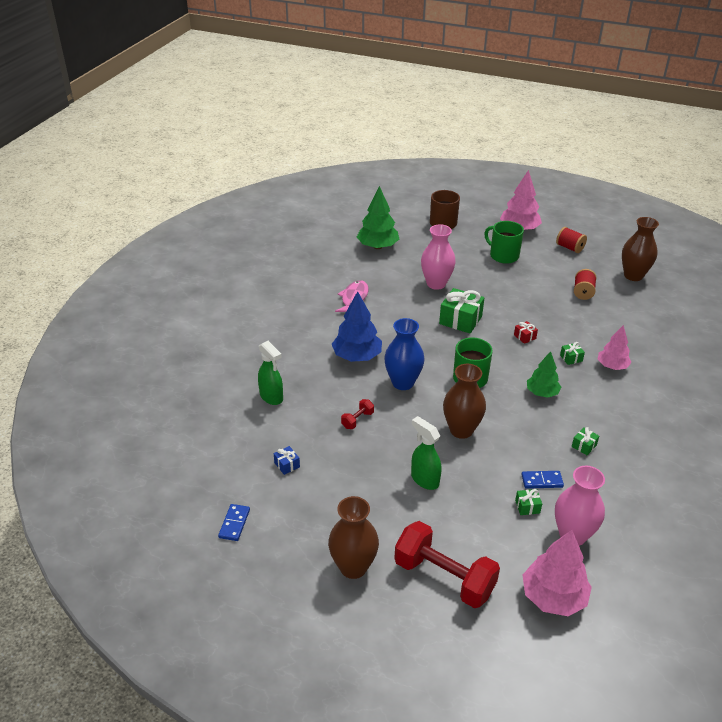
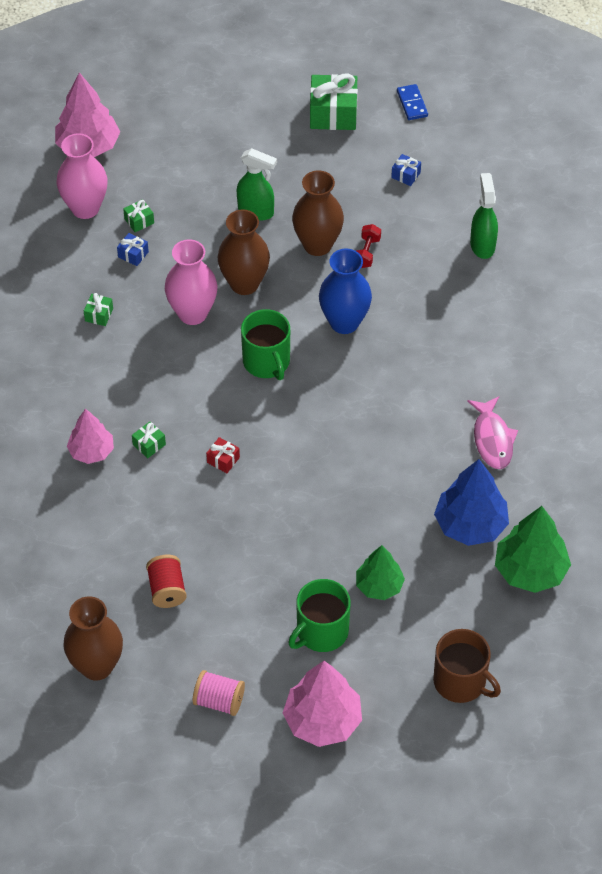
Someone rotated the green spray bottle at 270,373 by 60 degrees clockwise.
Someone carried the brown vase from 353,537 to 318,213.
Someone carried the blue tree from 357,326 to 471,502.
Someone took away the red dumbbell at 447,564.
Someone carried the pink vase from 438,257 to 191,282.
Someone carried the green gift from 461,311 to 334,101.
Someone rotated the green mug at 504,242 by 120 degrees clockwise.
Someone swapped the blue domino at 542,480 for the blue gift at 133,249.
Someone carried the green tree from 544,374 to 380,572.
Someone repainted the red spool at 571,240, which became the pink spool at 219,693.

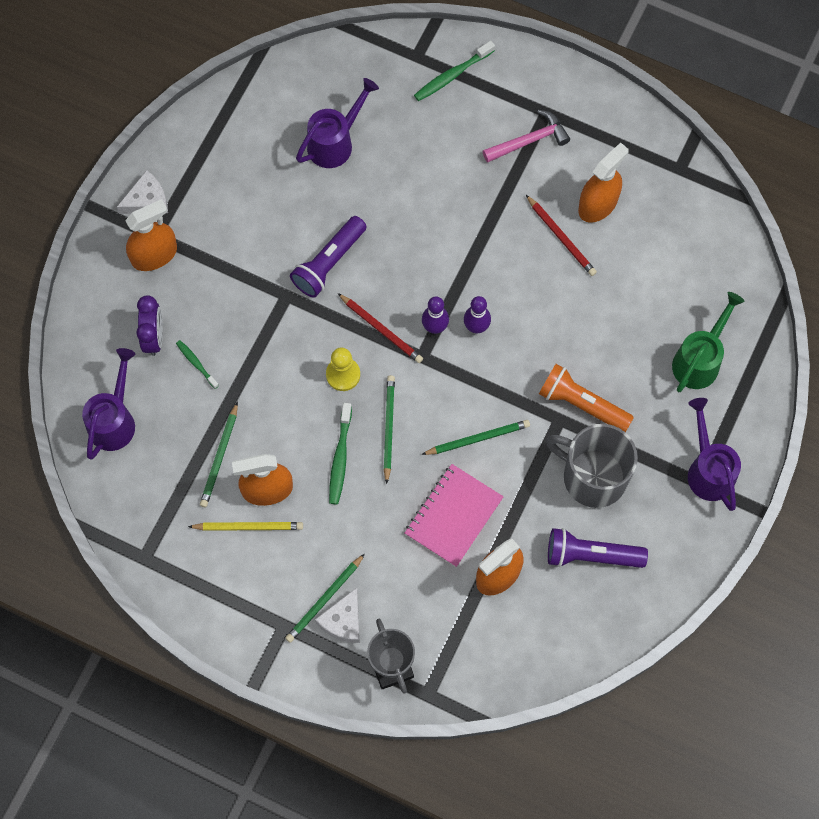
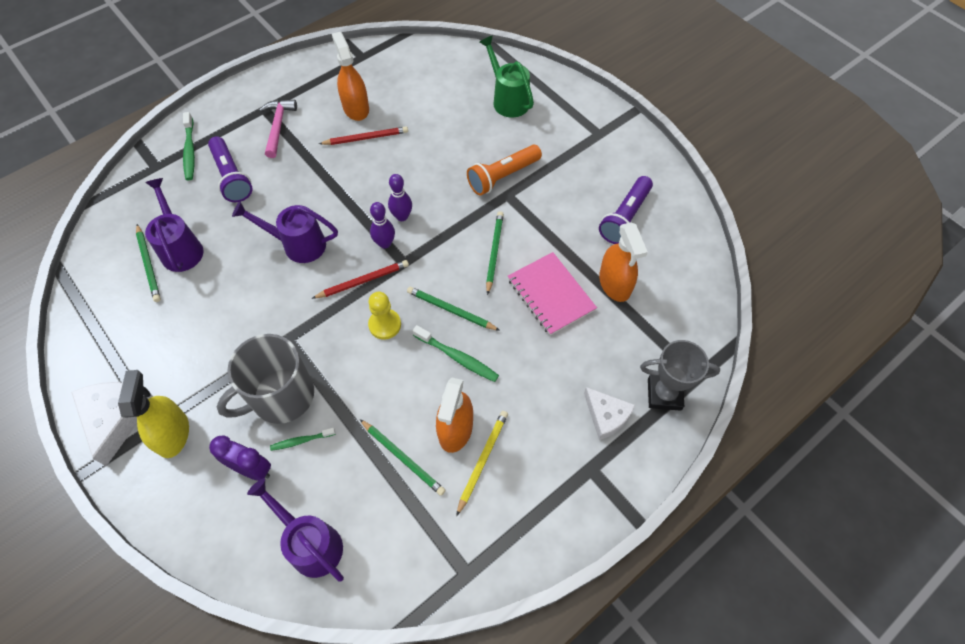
Someone scaled the white cheese at 142,192 by 1.52.
Someone repainted the orange spray bottle at 151,235, which became the yellow spray bottle at 153,414.
Someone carried the green pencil from 325,598 to 148,263.
Someone carried the purple flashlight from 328,257 to 230,169.
Someone carried the grey mug from 592,466 to 265,379.
Someone carried the purple watering can from 714,454 to 285,232.

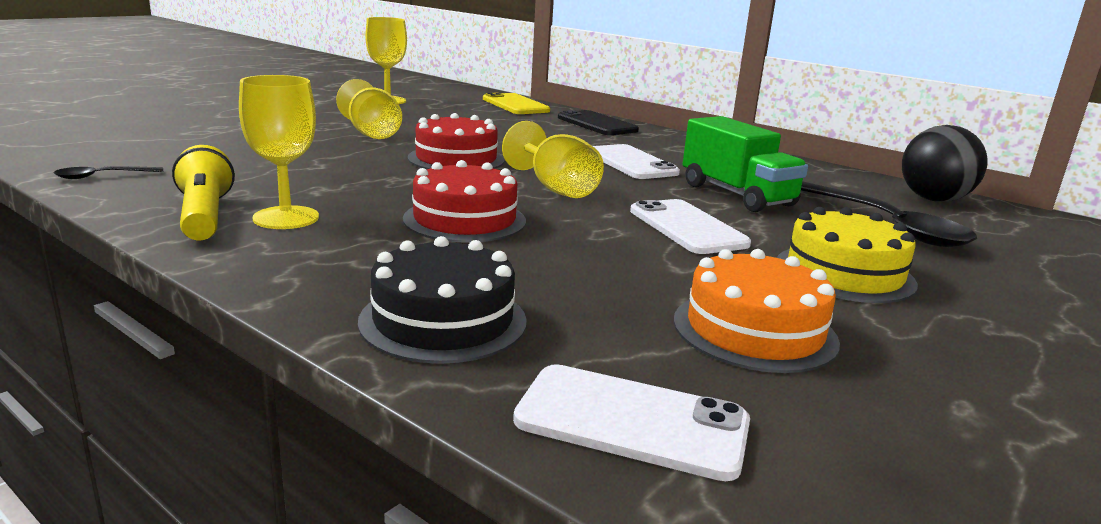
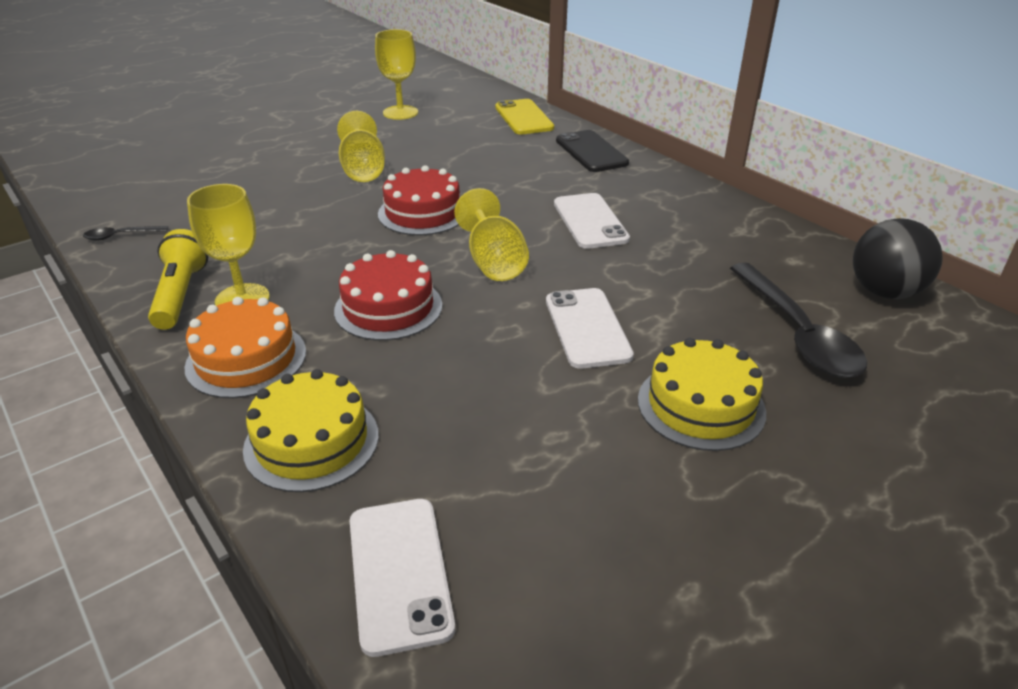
Someone repainted the black cake at 442,300, which became the yellow cake at 311,430.
Someone rotated the white phone at 631,422 by 45 degrees clockwise.
Someone carried the orange cake from 756,311 to 245,347.
Someone took away the green truck at 745,164.

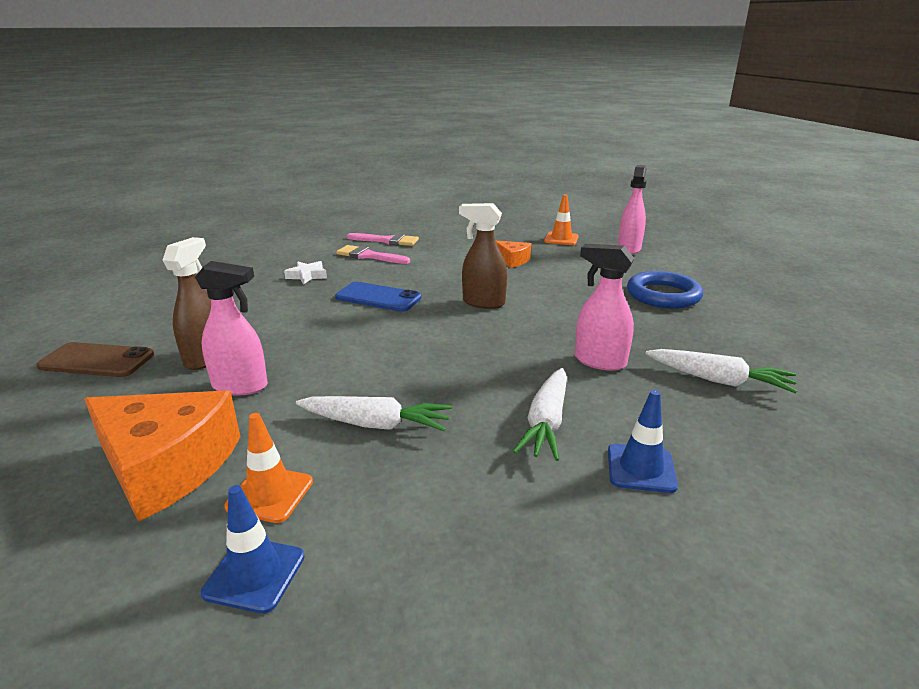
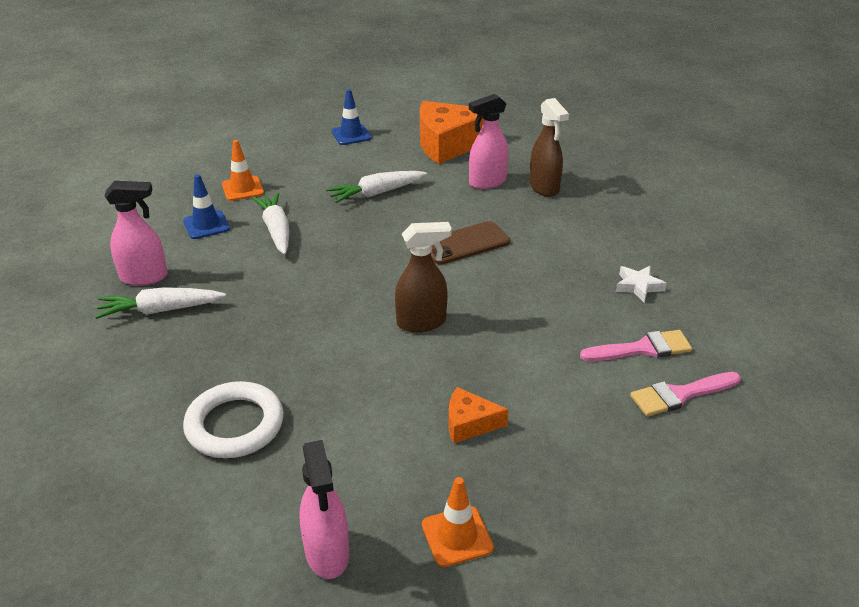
Someone carried the brown phone from 95,359 to 470,243.
Someone carried the orange traffic cone from 268,468 to 243,170.
Someone took away the blue phone at 378,297.
Someone carried the pink spray bottle from 605,307 to 136,233.
Someone repainted the blue ring at 665,290, which became the white ring at 233,419.

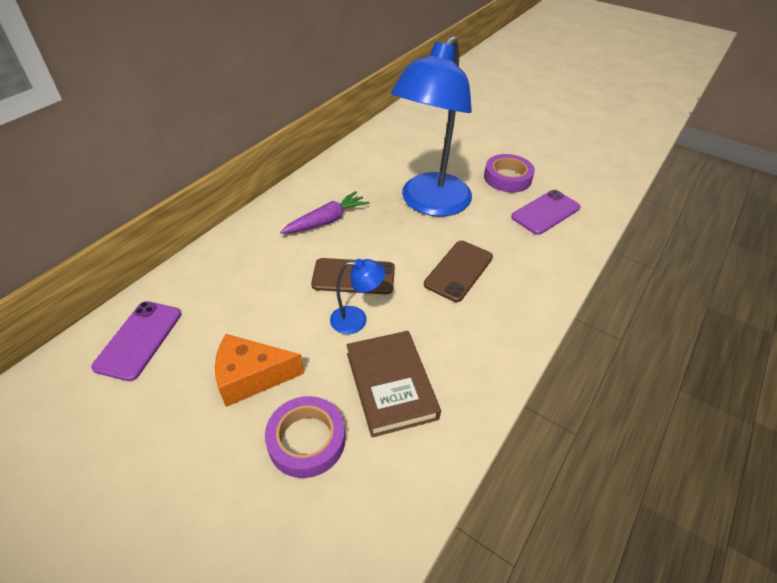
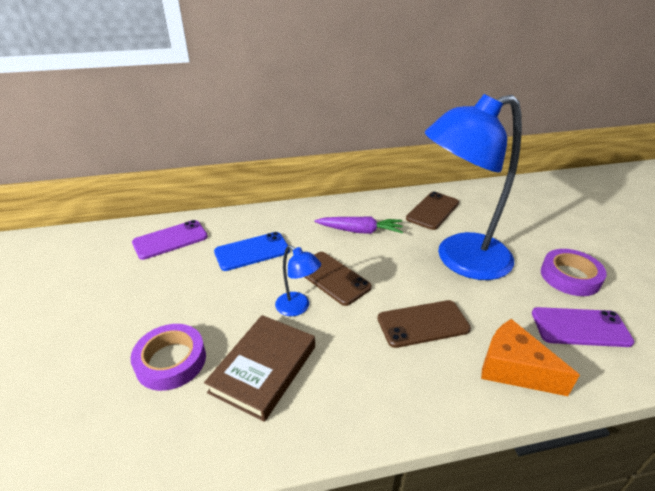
Someone carried the orange cheese from 259,370 to 530,357.
Someone put down the blue phone at 252,251.
Someone put down the brown phone at 432,211.

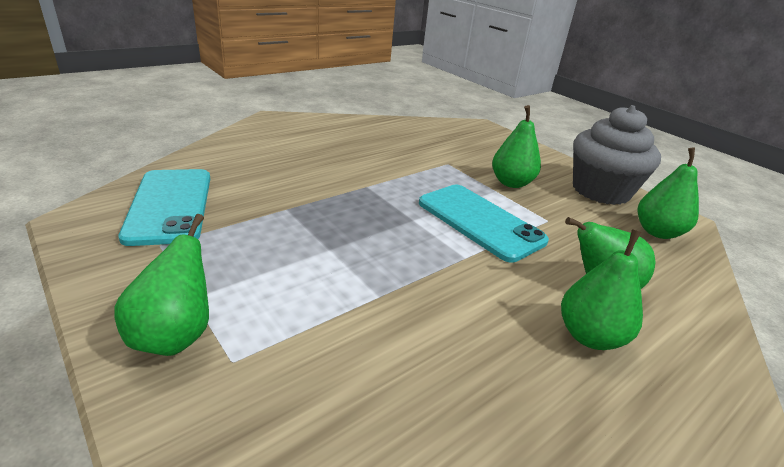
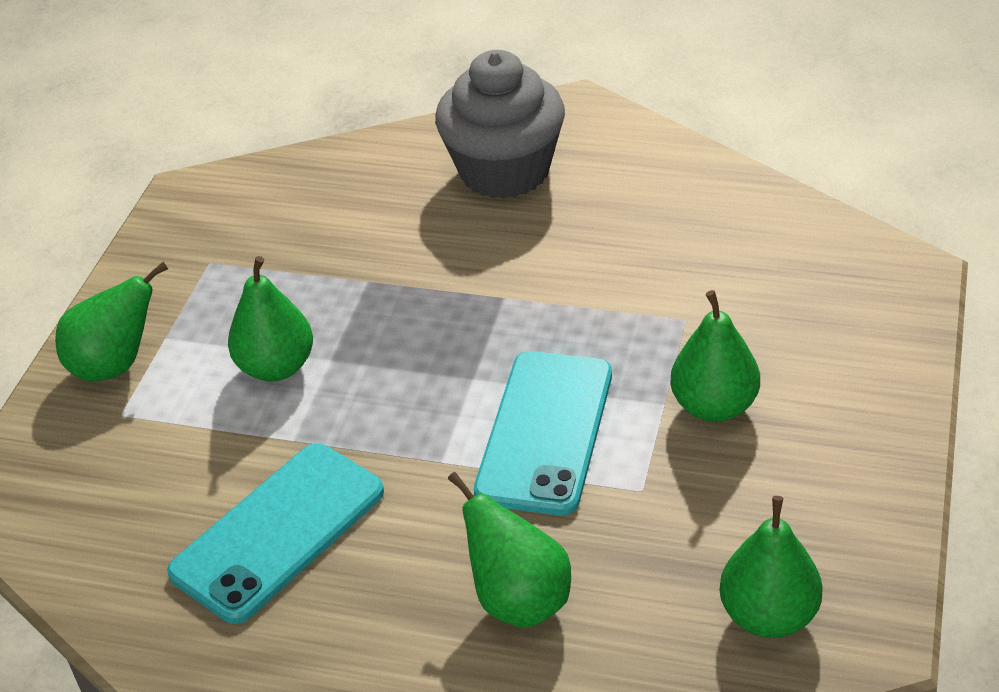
Someone carried the turquoise phone from 164,207 to 275,533.
Someone carried the green pear from 602,289 to 270,319.
Someone carried the grey cupcake from 617,155 to 500,124.

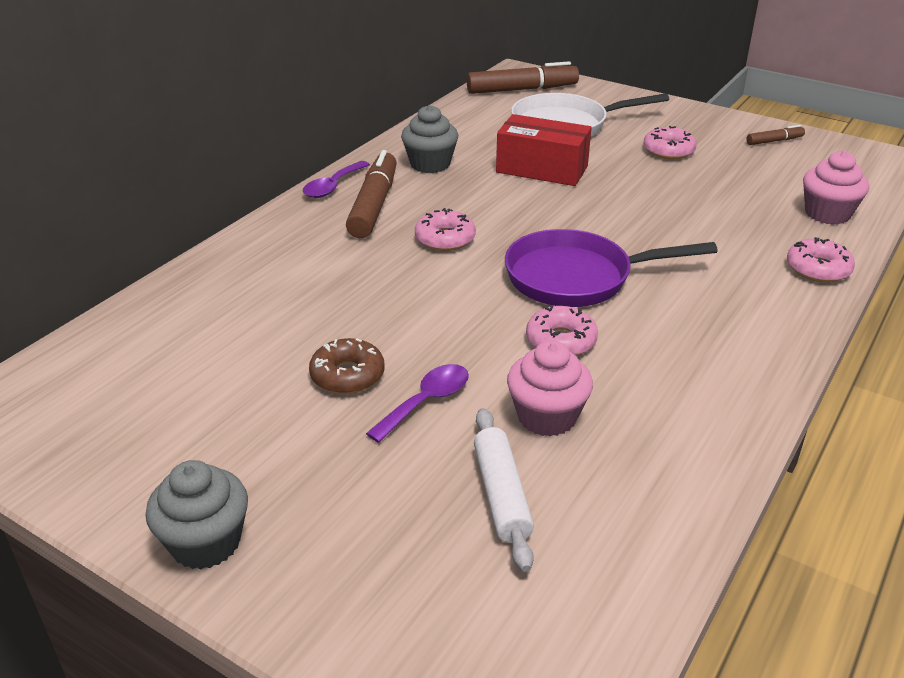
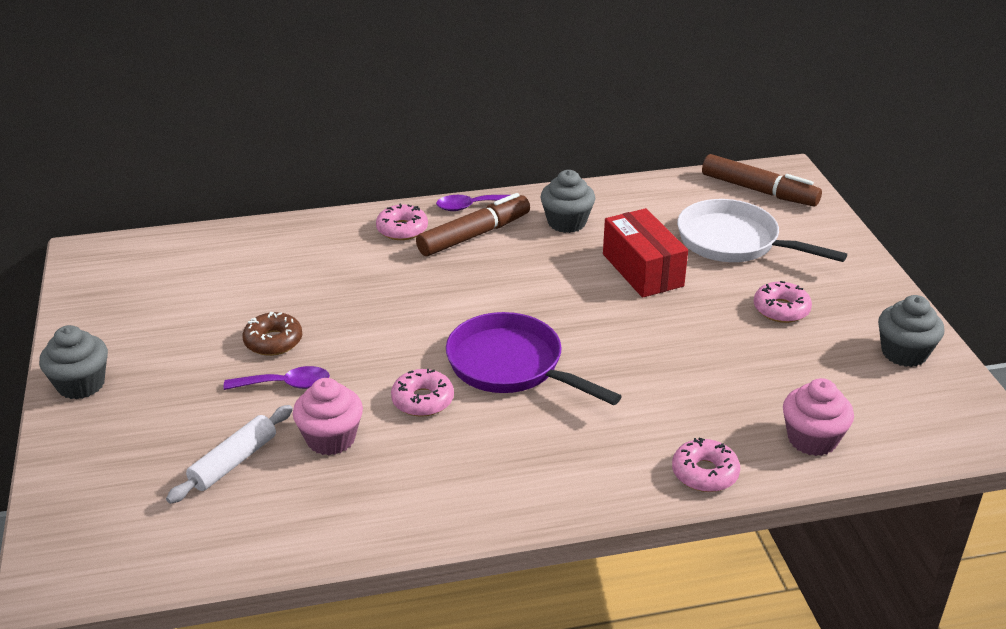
Someone carried the pink donut from 445,229 to 402,221.
Someone swapped the brown marker at 775,135 for the grey cupcake at 911,331.

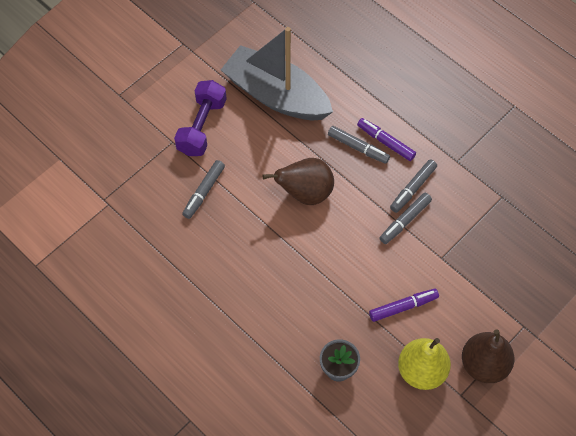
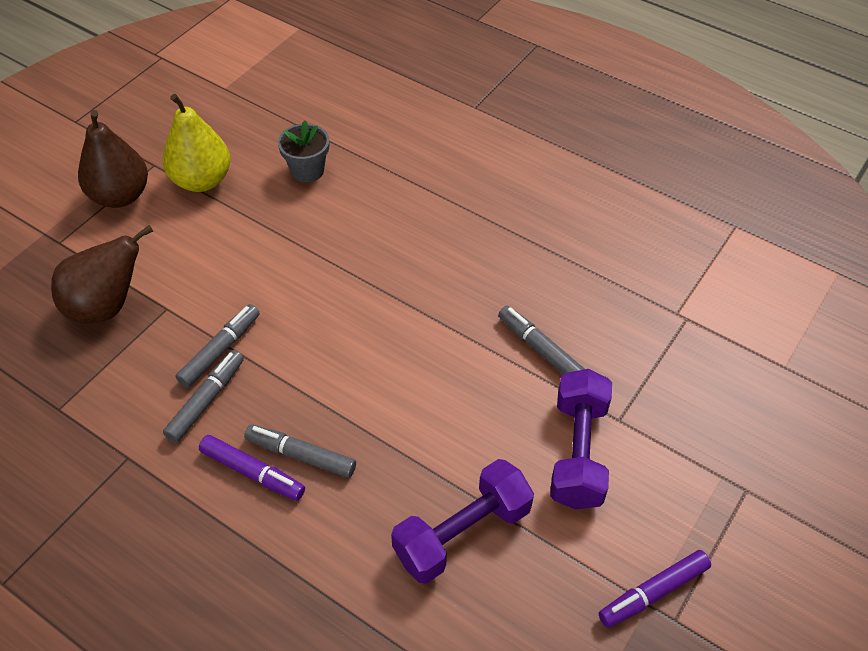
Someone rotated the grey marker at 203,189 by 60 degrees counterclockwise.
Someone swapped the grey boat at 277,73 for the purple dumbbell at 462,521.
Someone carried the brown pear from 298,181 to 102,274.
Someone carried the purple marker from 404,305 to 655,589.

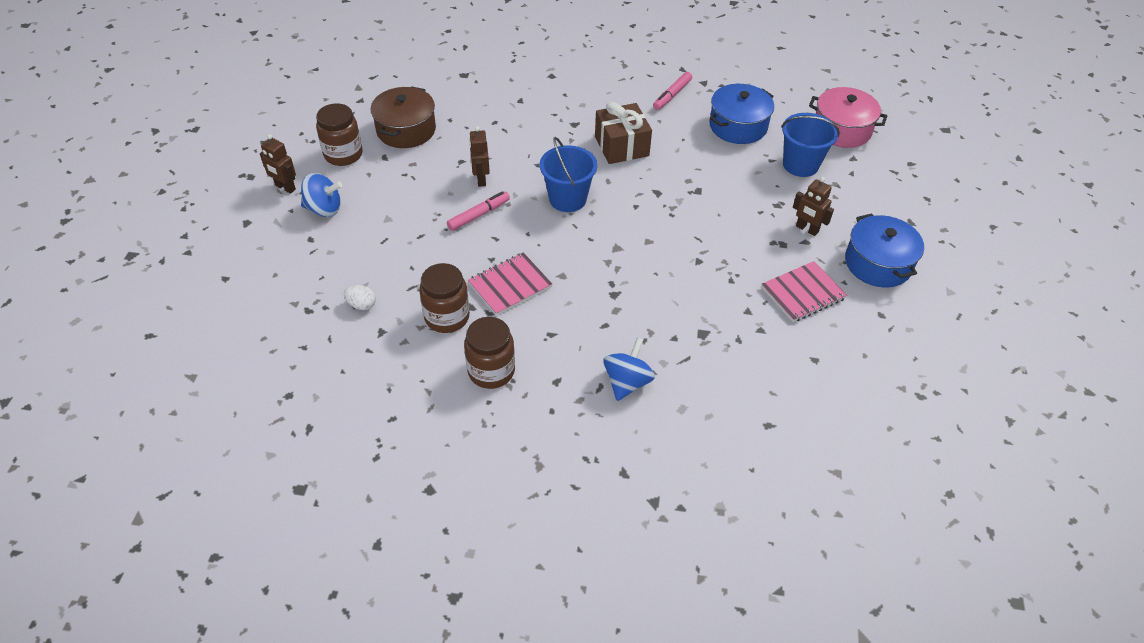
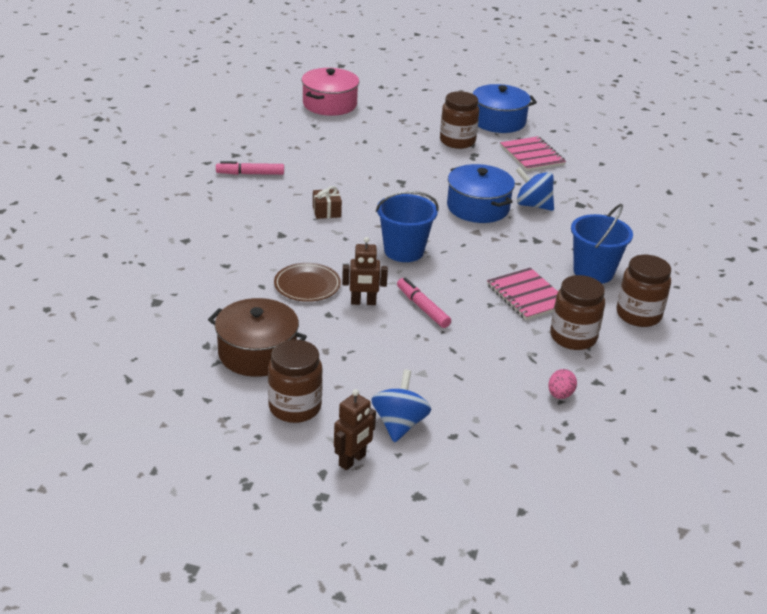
Someone repainted the white egg at 360,297, which became the pink egg at 562,384.
Someone scaled the brown gift at 623,133 by 0.53.
Someone carried the blue spinning top from 629,369 to 535,189.
Someone rotated the pink marker at 672,91 by 135 degrees clockwise.
Someone carried the blue pot from 741,114 to 481,193.
Someone carried the blue bucket from 810,145 to 602,244.
Someone swapped the brown robot at 813,206 for the brown jar at 459,120.
Someone put down the brown plate at 307,282.

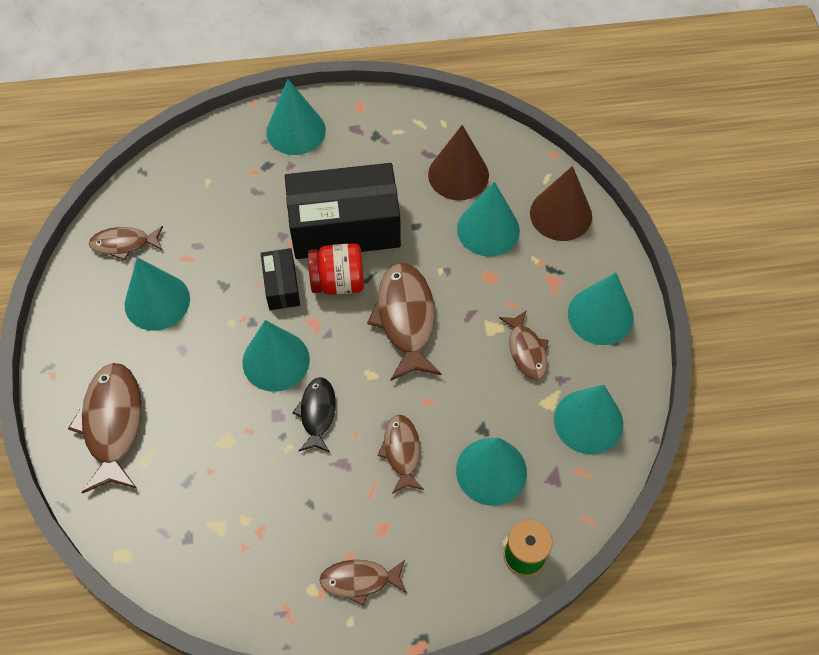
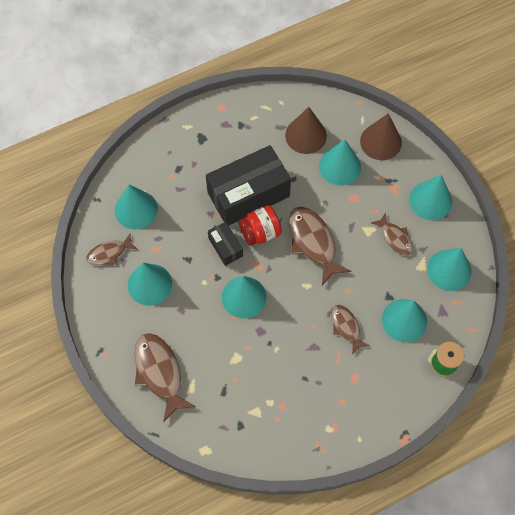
Someone carried the turquoise cone from 296,117 to 136,207.
Someone took away the black fish at 314,415.
Someone took away the brown fish at 363,583.

